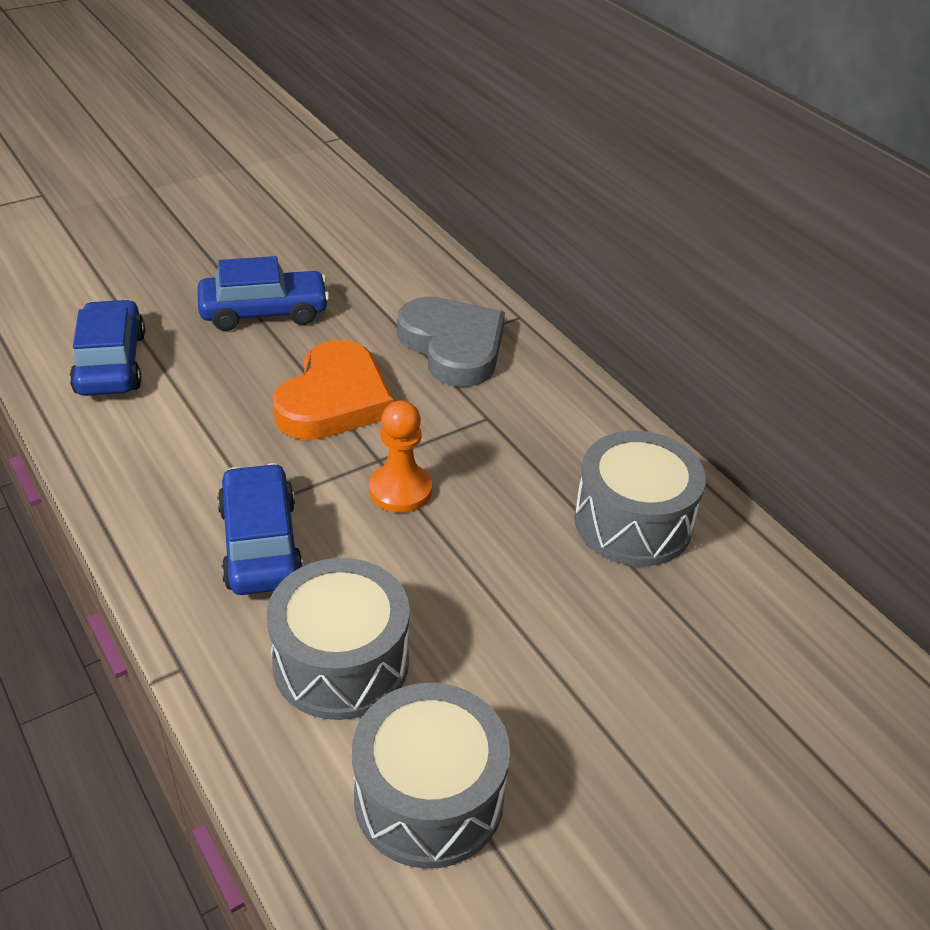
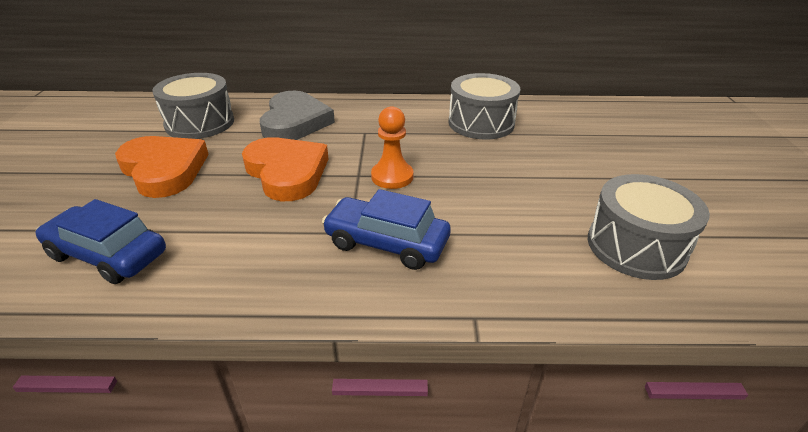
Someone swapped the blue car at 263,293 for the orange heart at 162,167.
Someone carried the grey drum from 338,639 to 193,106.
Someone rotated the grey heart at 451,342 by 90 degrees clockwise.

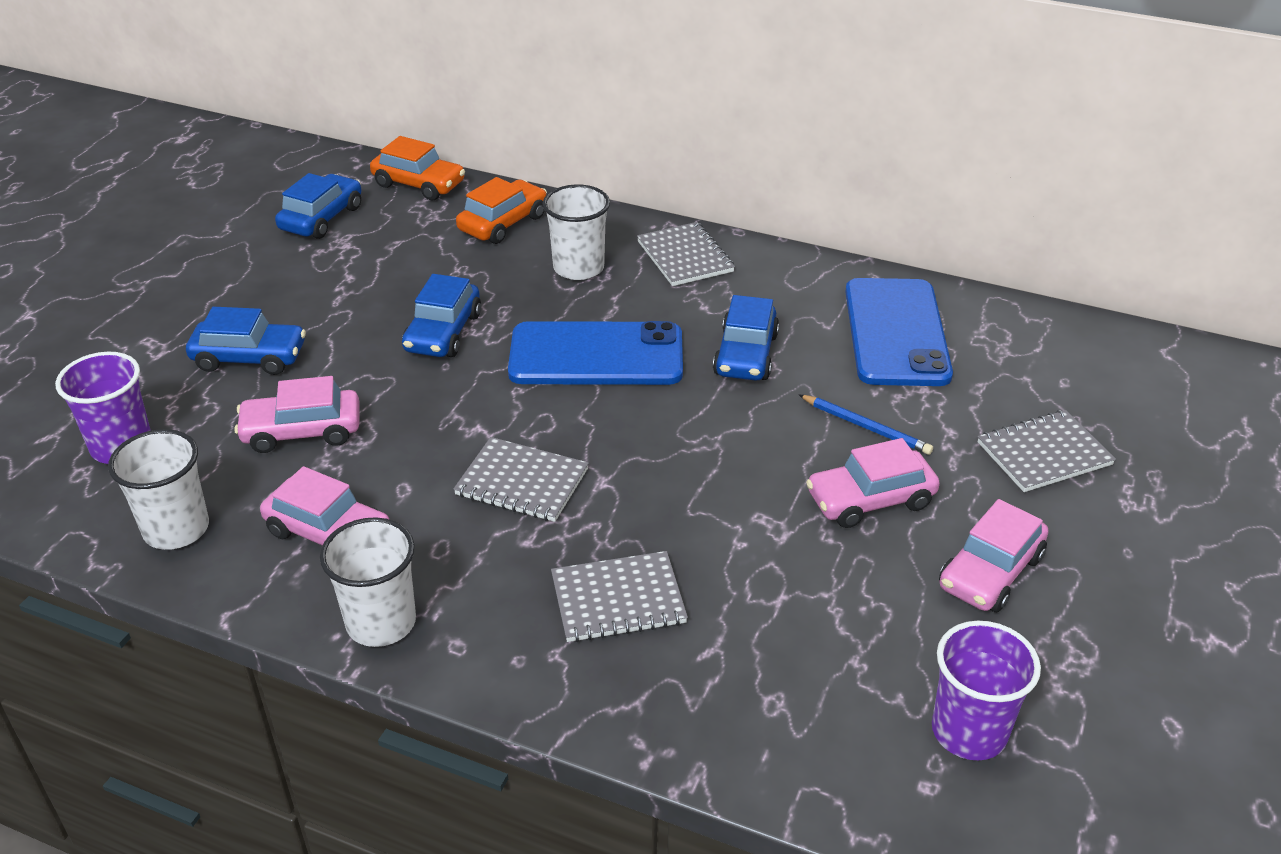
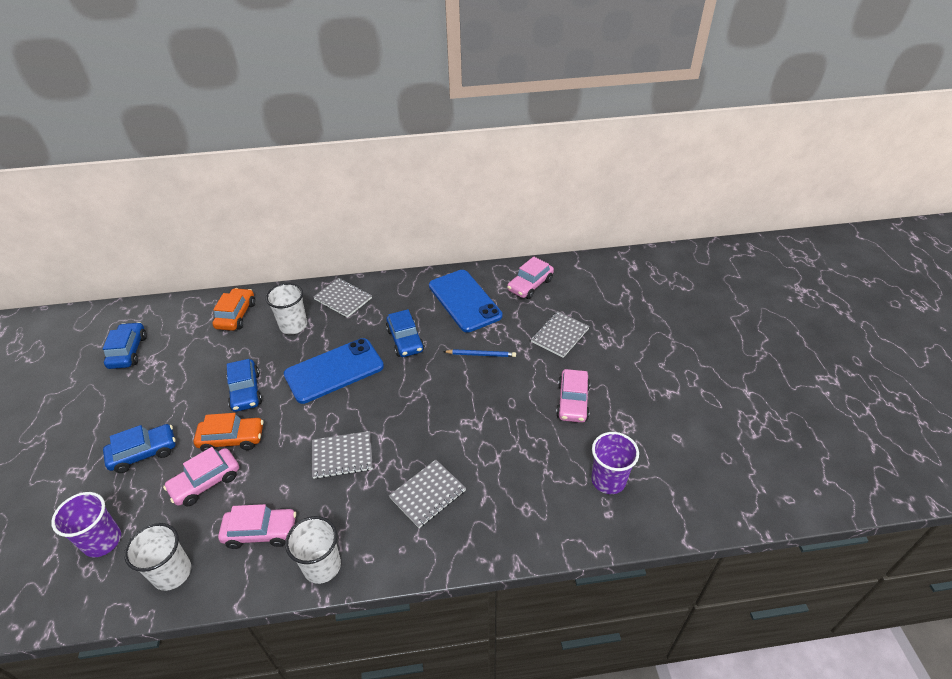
Someone carried the orange car from 417,168 to 228,432.
Someone carried the pink car from 873,483 to 530,277.

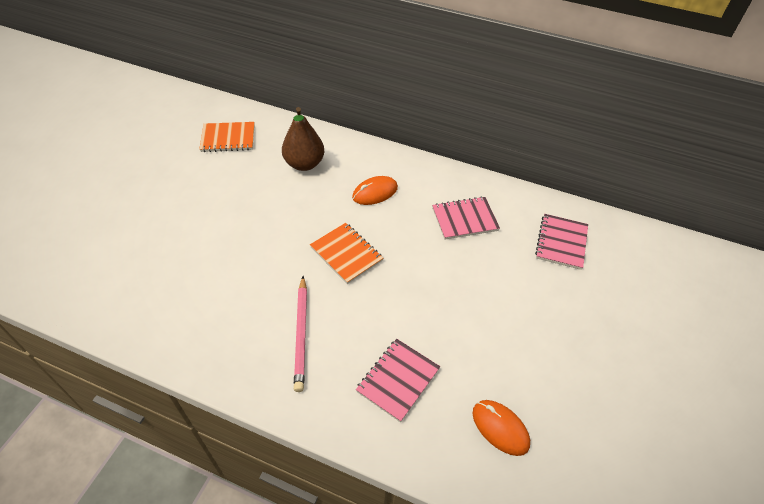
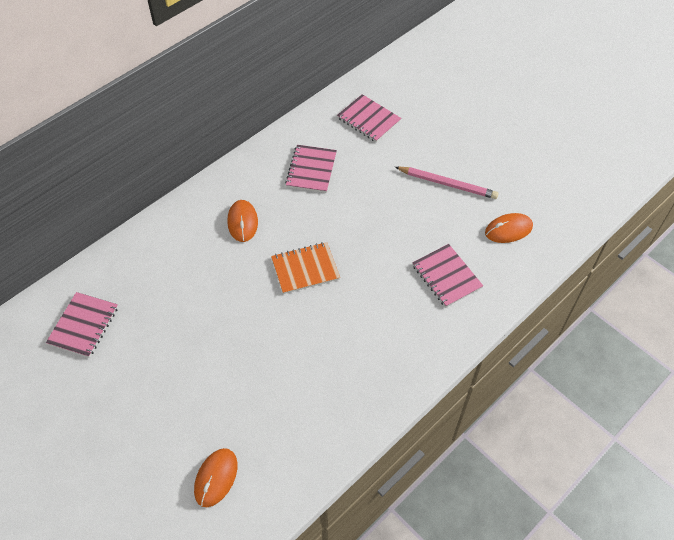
Someone repainted the orange notebook at 227,137, which became the pink notebook at 82,325.
Someone took away the brown pear at 303,139.
Someone carried the pink pencil from 300,334 to 447,183.
Someone put down the orange mouse at 215,477.

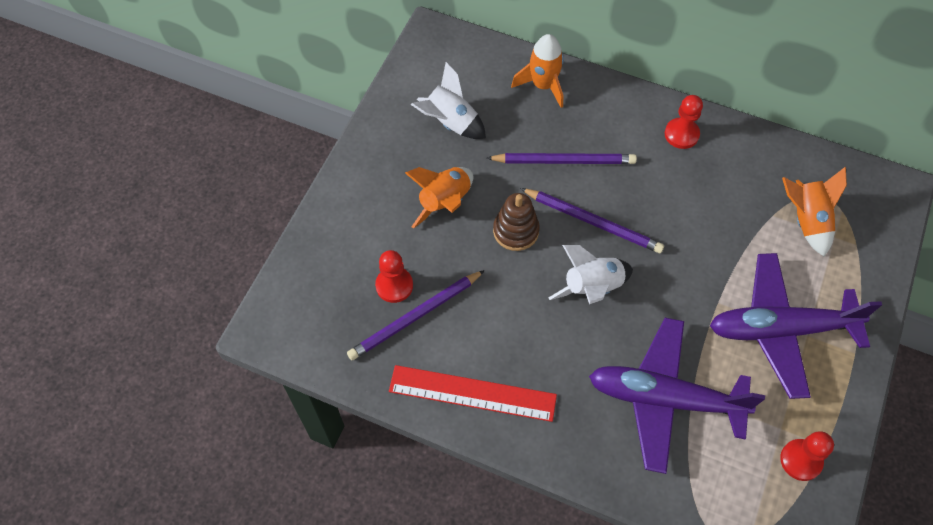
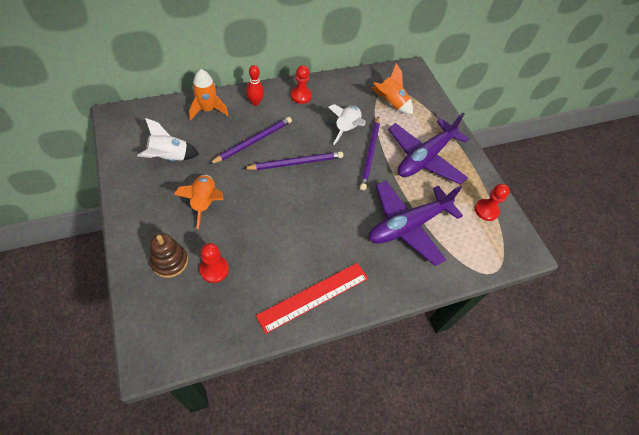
Someone carried the purple pencil from 416,315 to 370,154.
Someone carried the brown stacking toy from 516,222 to 169,255.
Someone carried the white rocket from 590,274 to 347,124.
Someone put down the red bowling pin at 255,85.

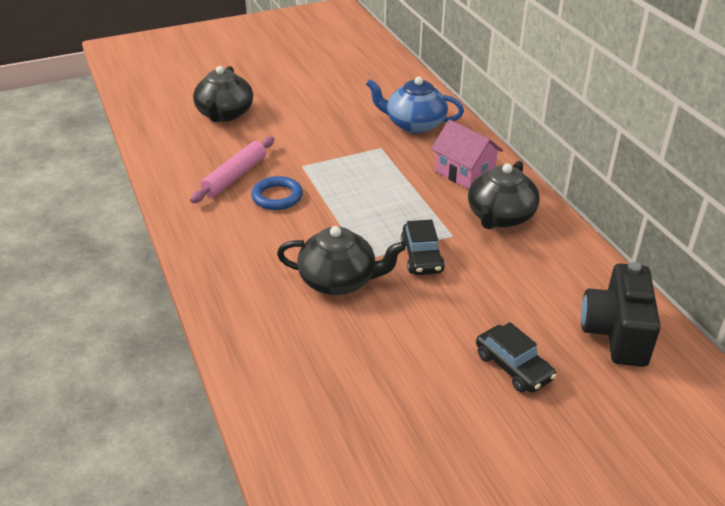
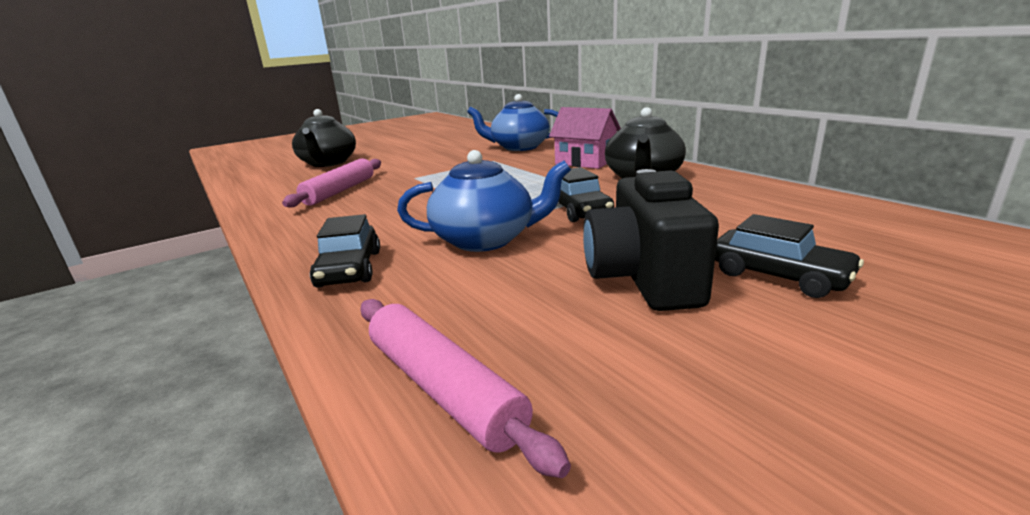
Someone took away the blue ring at 277,193.
Someone repainted the black teapot at 341,260, which became the blue teapot at 484,201.
Someone carried the black camera from 621,314 to 651,240.
Someone put down the black car at 345,251.
Someone put down the pink rolling pin at 465,388.

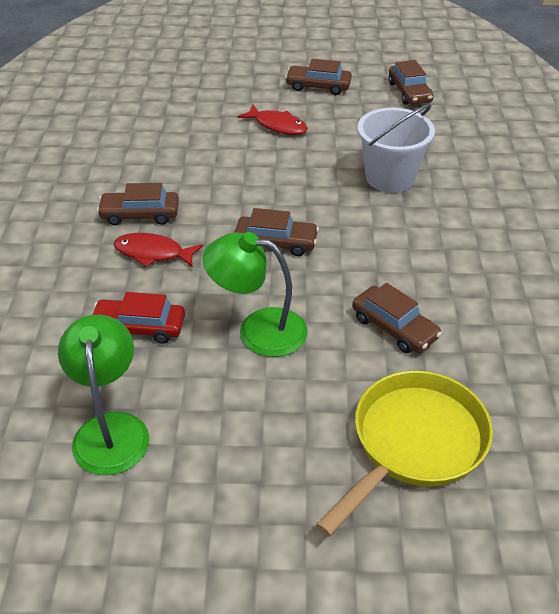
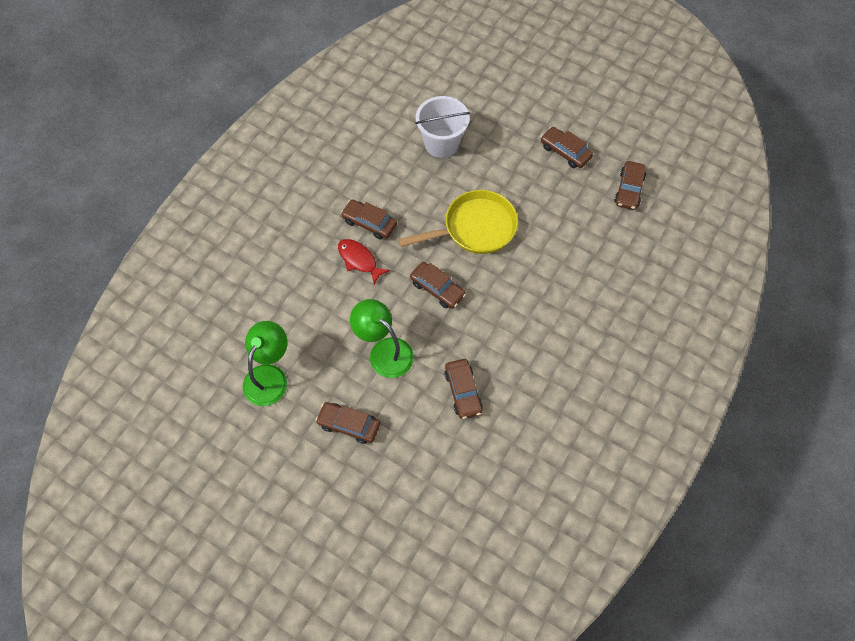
Someone took away the red car at 139,318.
Someone took away the red fish at 272,120.
Someone carried the yellow pan from 404,454 to 458,222.
Someone carried the white bucket from 396,148 to 442,127.
Someone put down the brown car at 348,423.

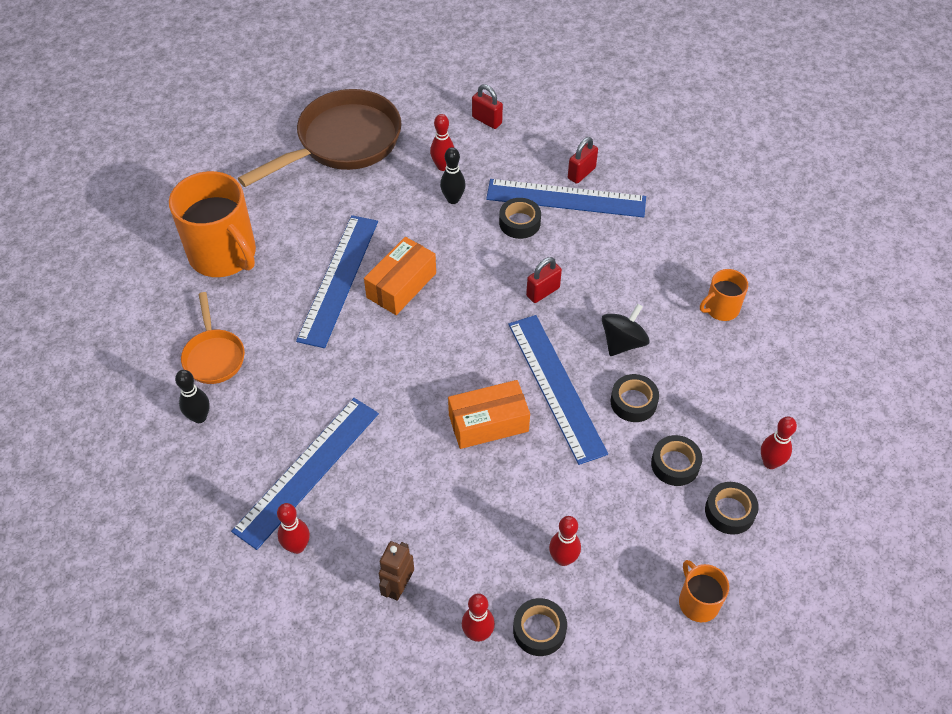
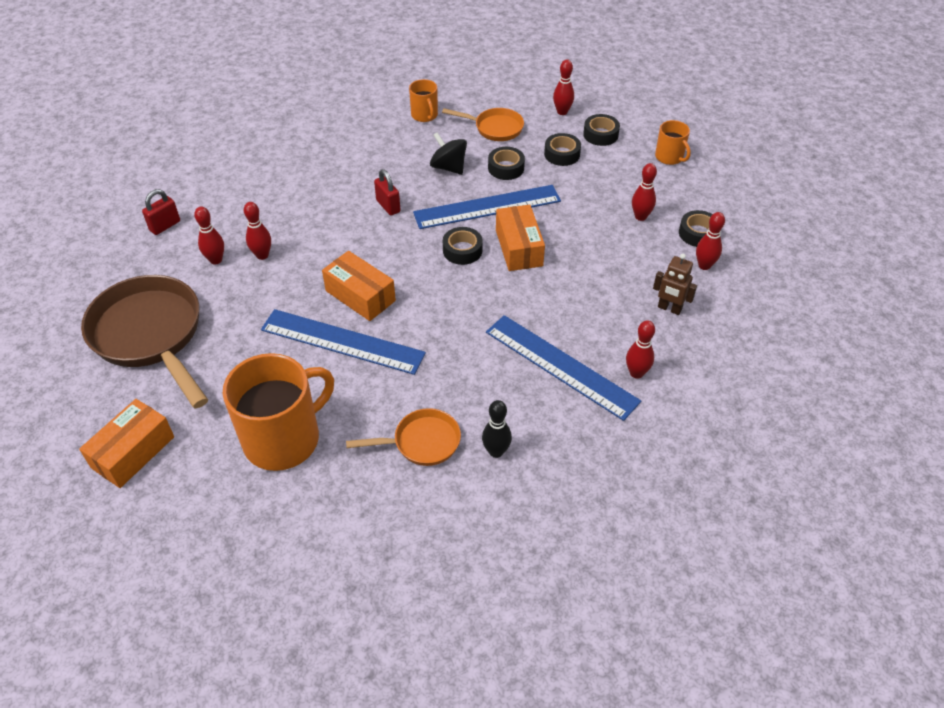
Someone repainted the black bowling pin at 453,175, which became the red bowling pin at 257,231.
Someone took away the blue ruler at 566,198.
Someone carried the black tape from 520,218 to 463,246.
Someone took away the red padlock at 583,160.
Someone rotated the orange mug at 704,591 by 105 degrees counterclockwise.
Someone put down the orange box at 126,443.
Someone put down the orange pan at 483,124.

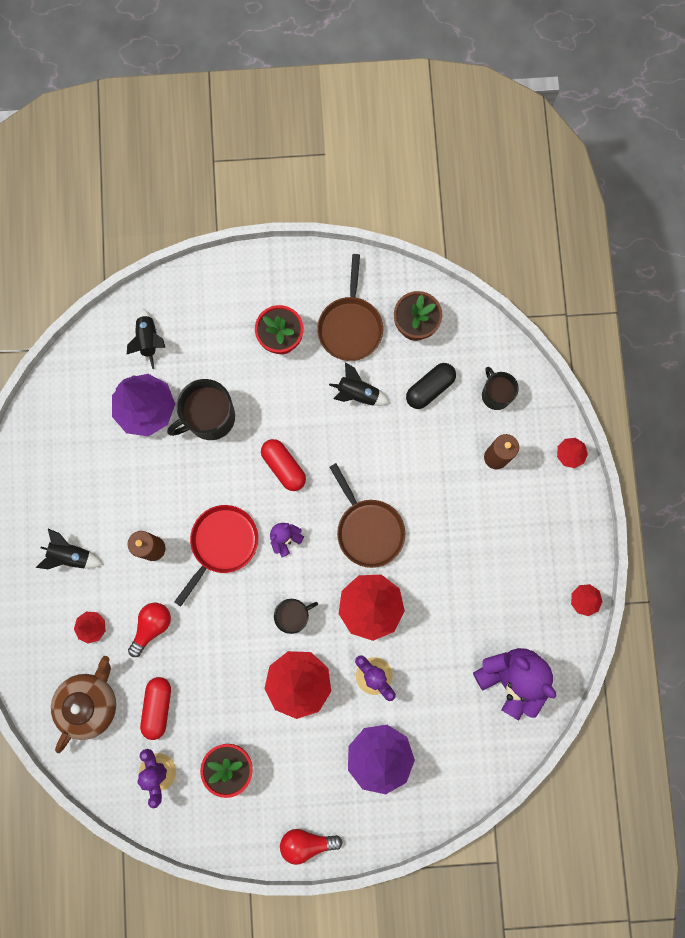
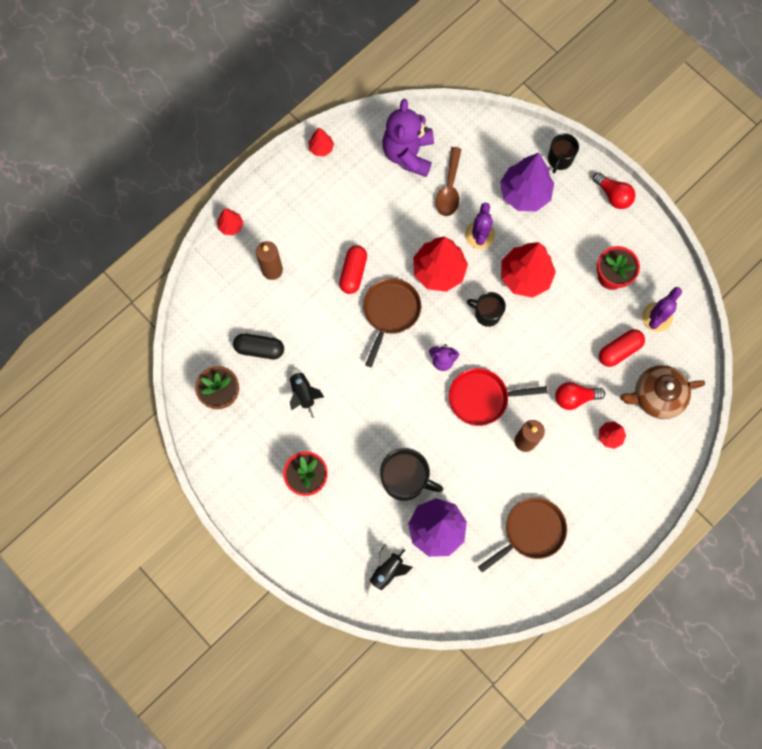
Someone took away the black rocket at 70,549.
Someone carried the red capsule from 283,465 to 353,269.
Someone carried the brown pan from 350,307 to 522,535.
Someone carried the black mug from 500,388 to 563,153.
Someone put down the brown spoon at 449,181.

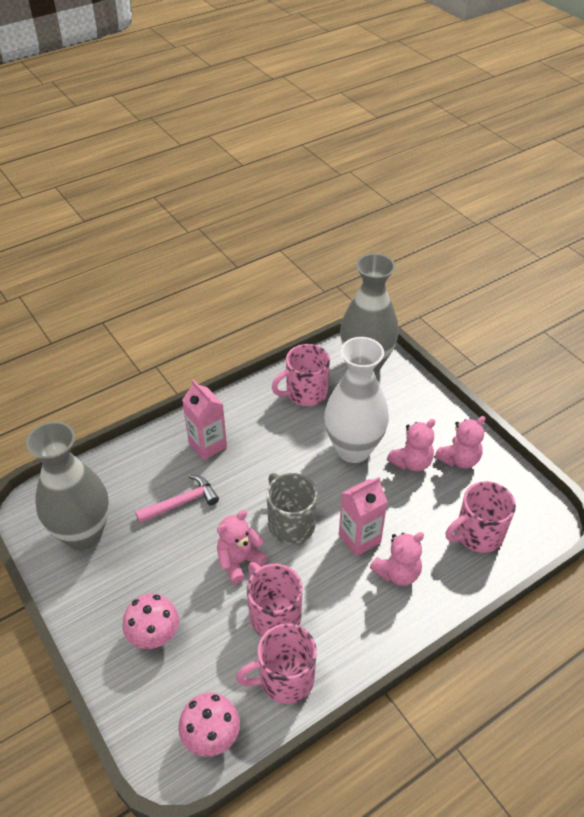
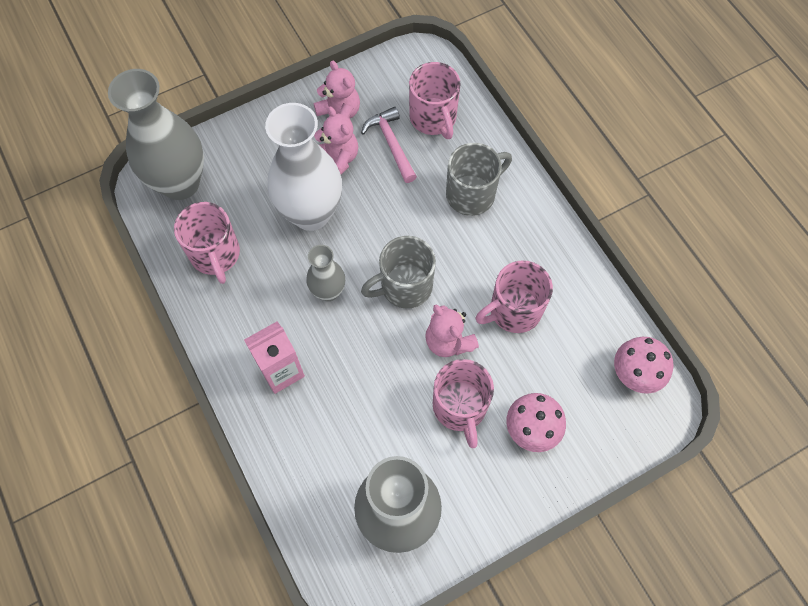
Someone carried the pink hammer from 177,499 to 389,145.
Someone carried the pink mug from 276,663 to 463,403.
Someone took away the pink carton at 363,517.
Someone swapped the pink teddy bear at 397,559 for the grey mug at 479,179.
Someone put down the grey vase at 325,273.

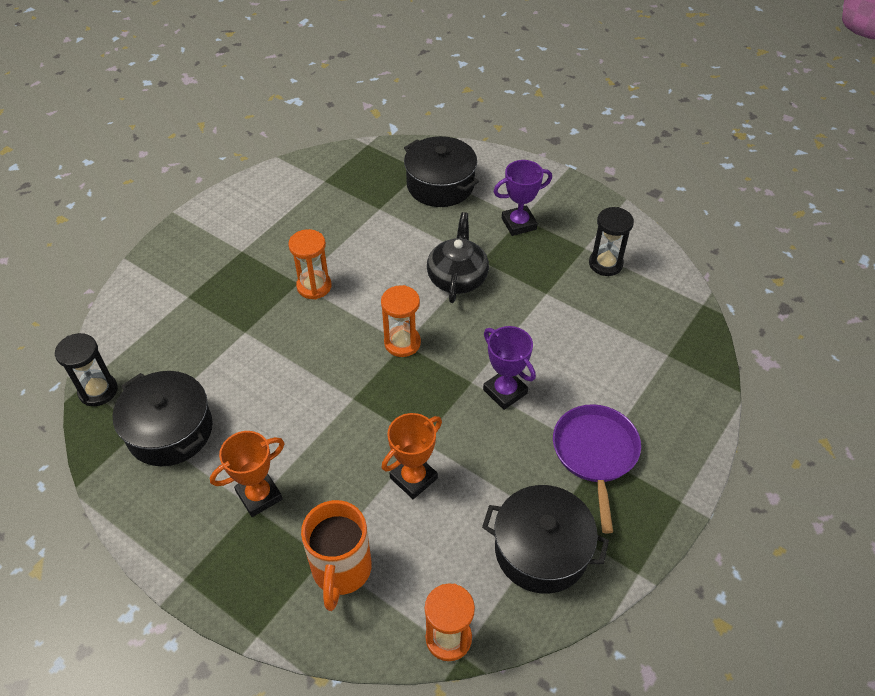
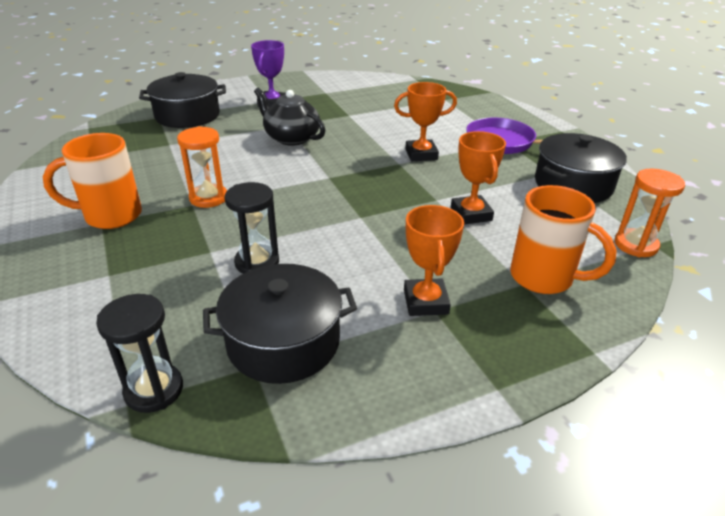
Someone took away the orange hourglass at 401,321.
Someone repainted the purple trophy at 509,368, which became the orange trophy at 425,121.
Someone carried the black hourglass from 611,241 to 252,228.
Someone put down the orange mug at 92,181.

